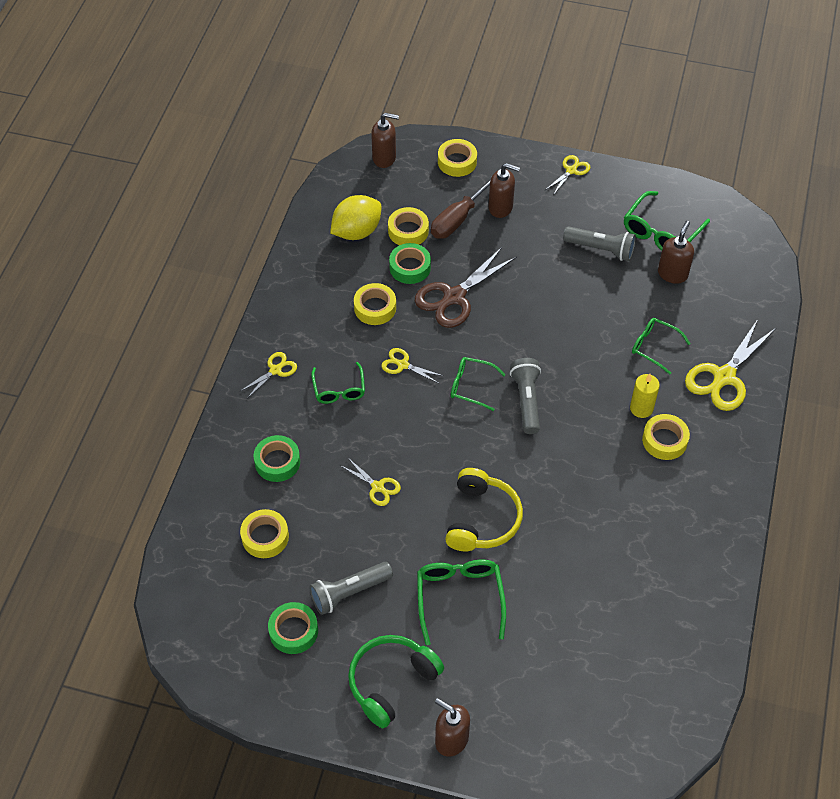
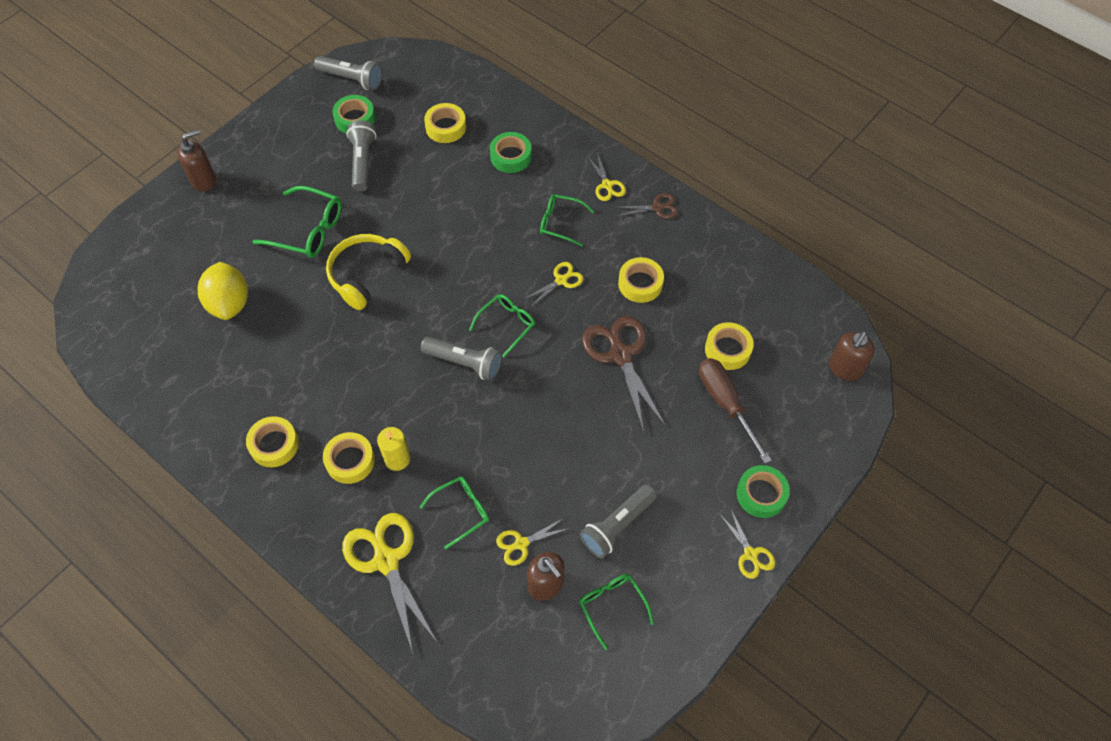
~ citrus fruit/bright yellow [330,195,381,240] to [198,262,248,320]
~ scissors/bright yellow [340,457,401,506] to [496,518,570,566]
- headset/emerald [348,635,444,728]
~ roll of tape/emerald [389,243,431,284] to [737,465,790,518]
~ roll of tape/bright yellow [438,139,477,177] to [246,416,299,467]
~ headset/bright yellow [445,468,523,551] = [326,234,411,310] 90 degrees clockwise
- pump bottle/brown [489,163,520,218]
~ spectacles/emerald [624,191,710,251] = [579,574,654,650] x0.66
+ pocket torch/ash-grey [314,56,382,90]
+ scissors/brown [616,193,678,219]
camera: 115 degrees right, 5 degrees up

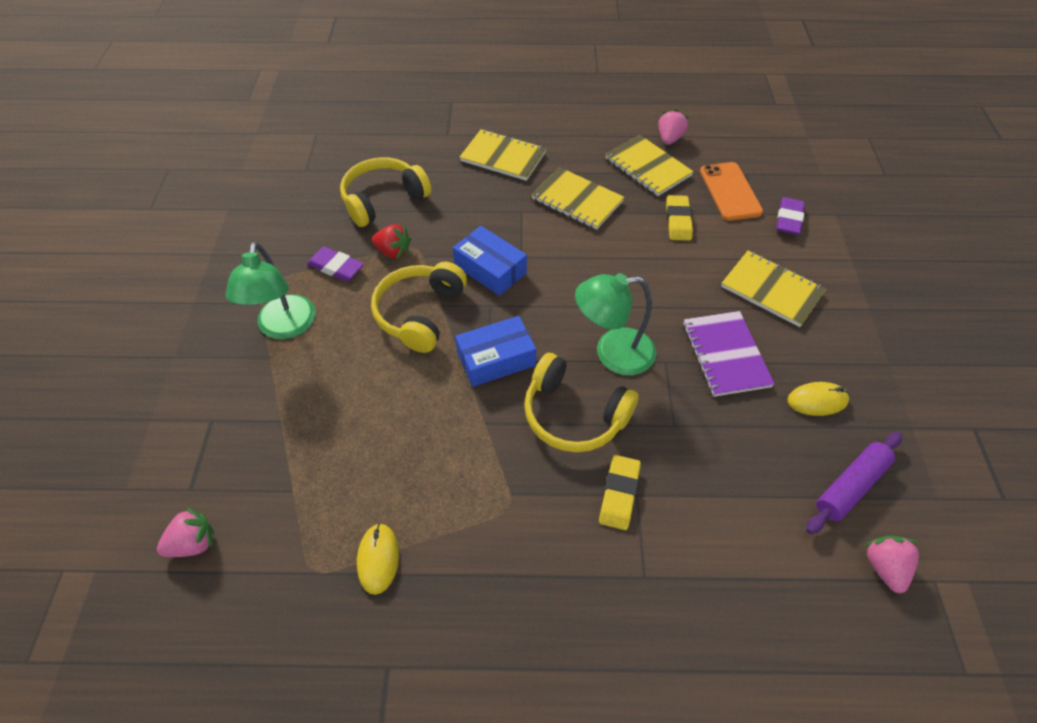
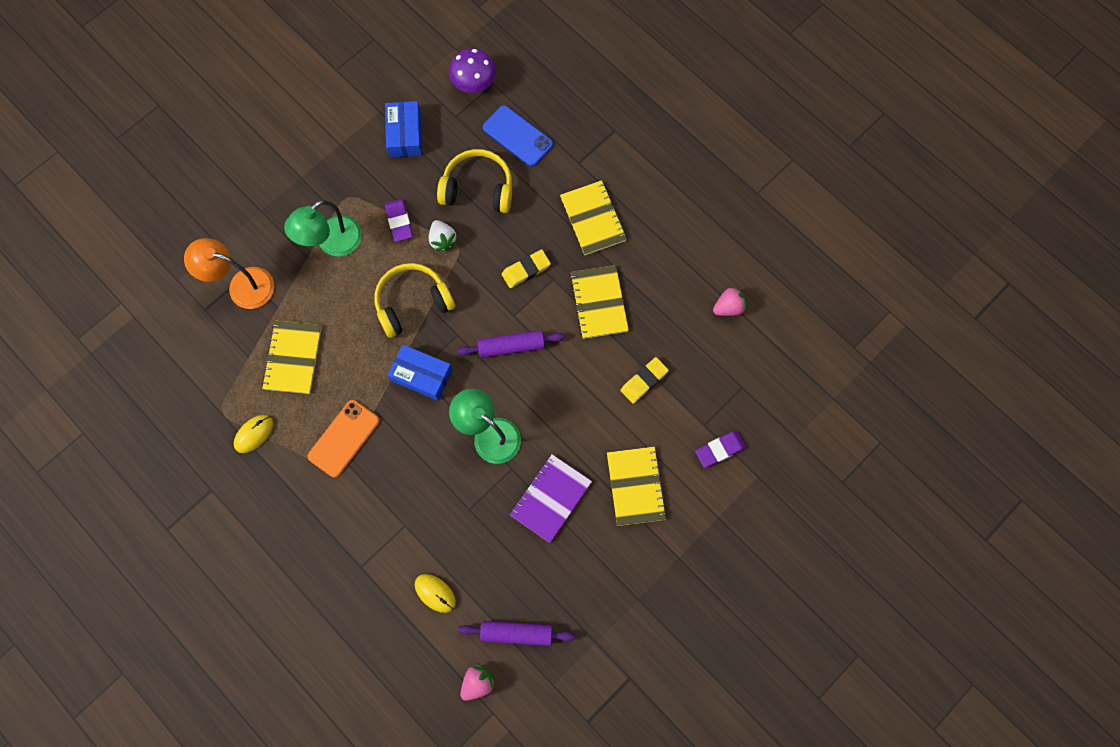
- toy strawberry/rosy [157,508,214,557]
~ toy strawberry/red [372,224,411,259] to toy strawberry/white [429,220,458,251]
~ parcel/blue [453,226,527,296] to [385,101,422,157]
- headset/bright yellow [524,353,639,452]
~ eraser/bright yellow [599,455,641,530] to [502,249,551,288]
~ exercise book/bright yellow [605,135,694,196] to [262,320,322,394]
~ smartphone/orange-coloured [700,162,763,221] to [307,400,380,478]
~ mouse/bright yellow [787,382,849,416] to [415,574,456,613]
+ lamp/orange-coloured [184,238,274,309]
+ fungus/violet [449,48,496,93]
+ pastry roller/violet [457,330,565,358]
+ smartphone/blue [483,105,553,167]
camera: 45 degrees right, 20 degrees up

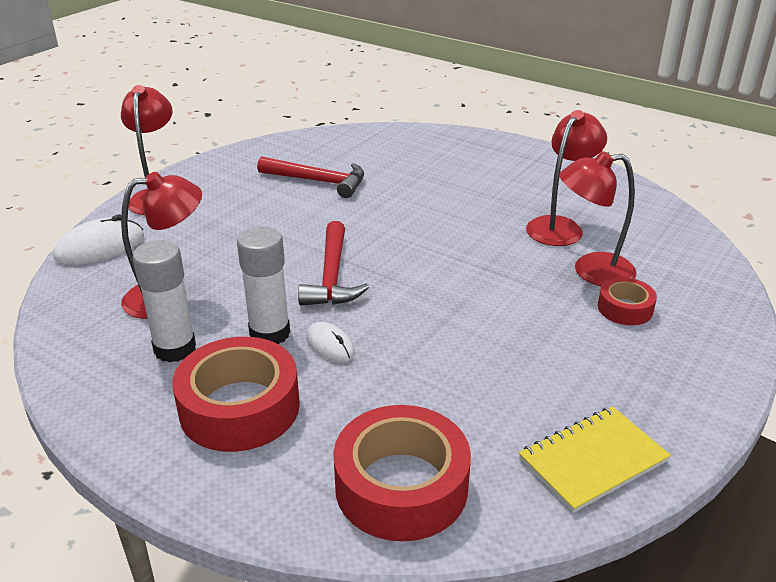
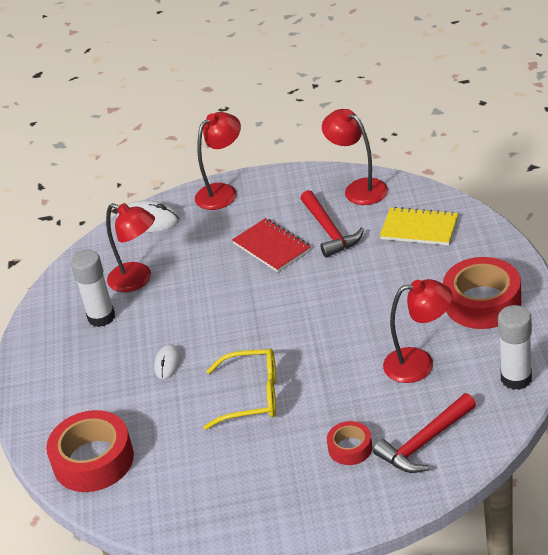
~ roll of tape/red [172,337,300,452] to [443,257,521,329]
~ glue/white [237,226,290,344] to [498,305,532,390]
~ hammer/red [298,221,369,305] to [373,393,476,473]
~ exercise book/bright yellow [519,406,671,513] to [380,207,458,245]
~ lamp/red [559,151,637,286] to [322,109,388,205]
+ spectacles/bright yellow [204,348,276,430]
+ exercise book/red [232,218,311,272]
camera: 55 degrees right, 5 degrees up

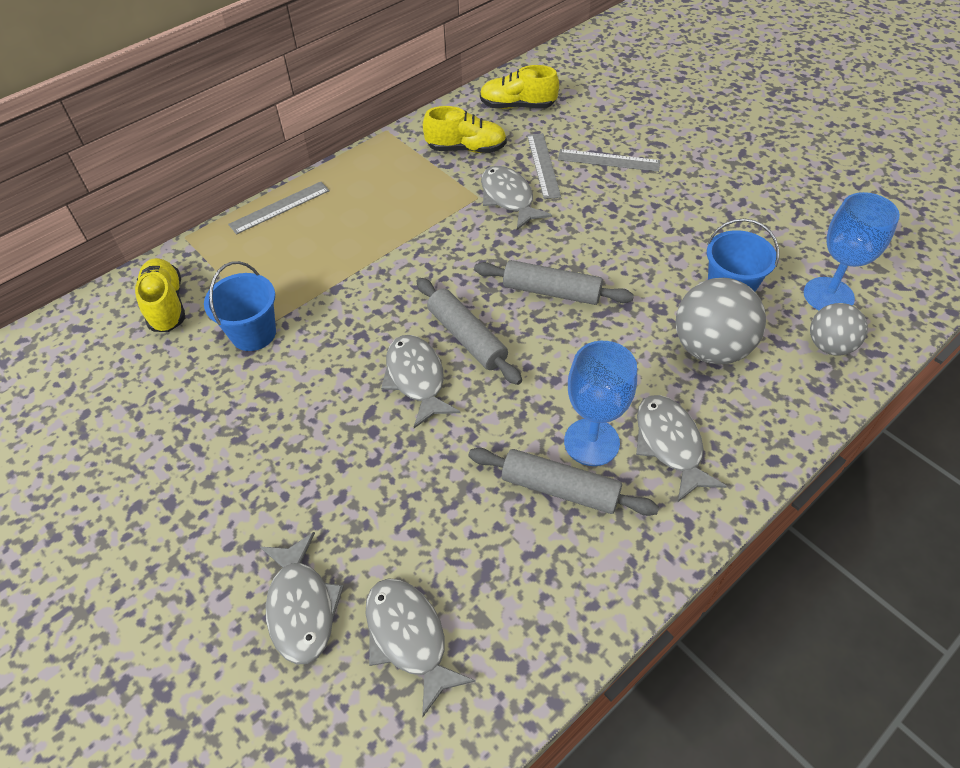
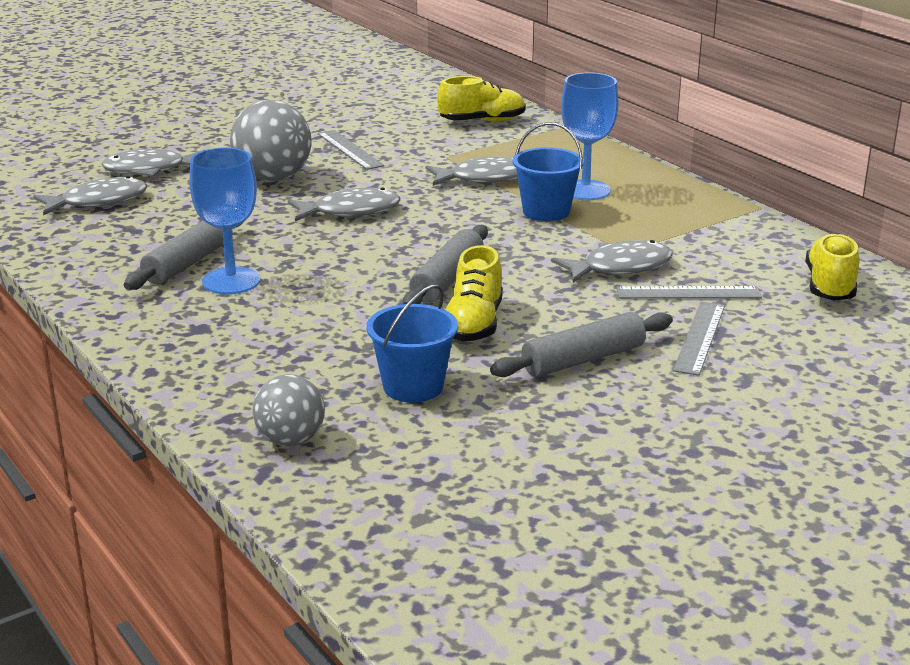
~ sand bucket/blue [204,261,276,351] to [513,122,584,221]
~ straightedge/ash-grey [228,181,330,234] to [318,130,384,170]
~ pastry roller/ash-grey [417,278,522,385] to [490,312,673,377]
~ lace-up shoe/bright yellow [423,106,507,153] to [446,245,503,342]
~ toy fish/ash-grey [636,395,727,502] to [426,157,518,186]
~ sphere/ash-grey [675,278,766,365] to [230,100,312,181]
~ goblet/blue [804,192,900,310] to [561,72,619,200]
camera: 95 degrees right, 25 degrees down

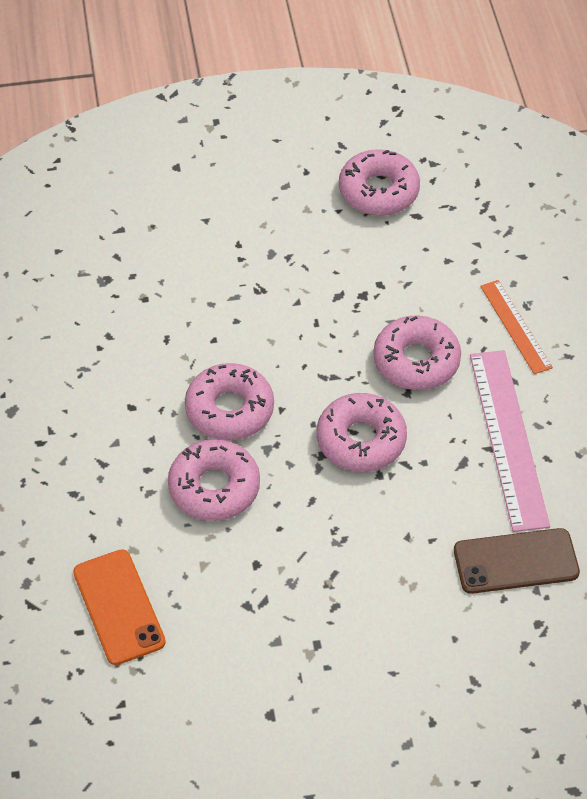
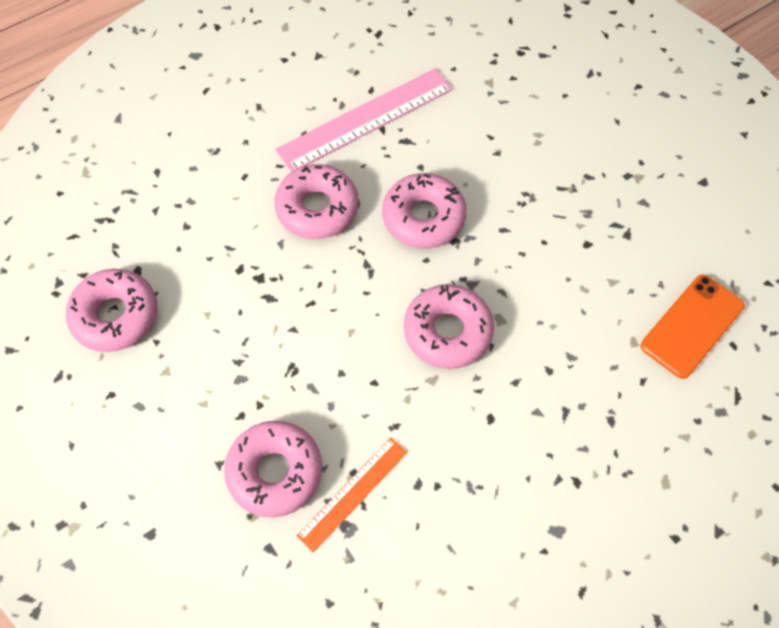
~ donut/rosy [168,439,260,521] to [224,421,322,518]
- smartphone/brown [454,528,580,594]
~ straightedge/orange-coloured [480,280,553,374] to [296,438,407,552]
camera: 115 degrees left, 10 degrees up

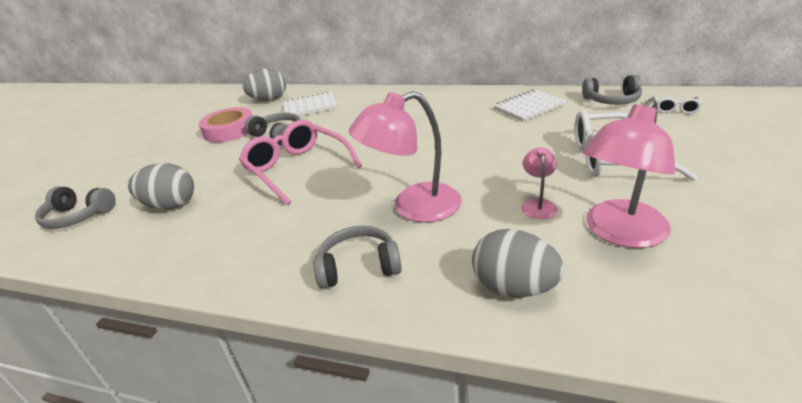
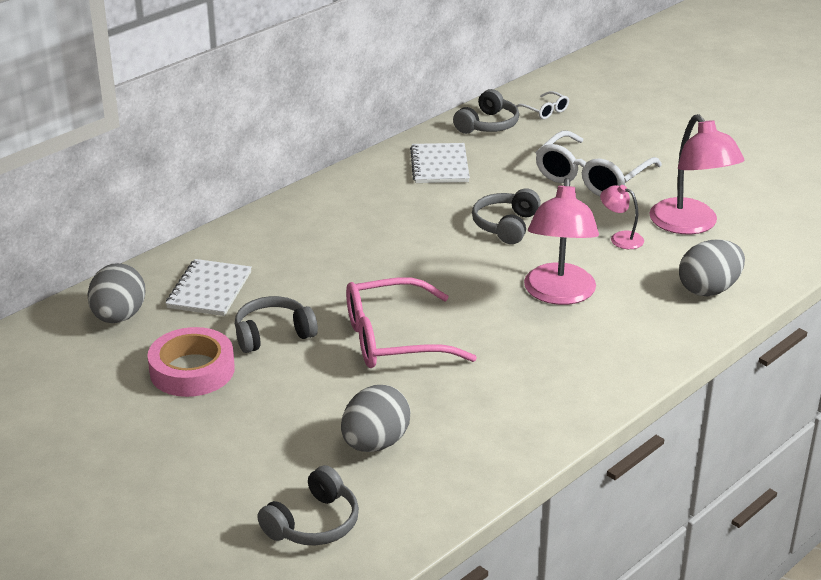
~ headset/ash-grey [313,226,402,289] to [472,188,541,244]
camera: 65 degrees left, 0 degrees up

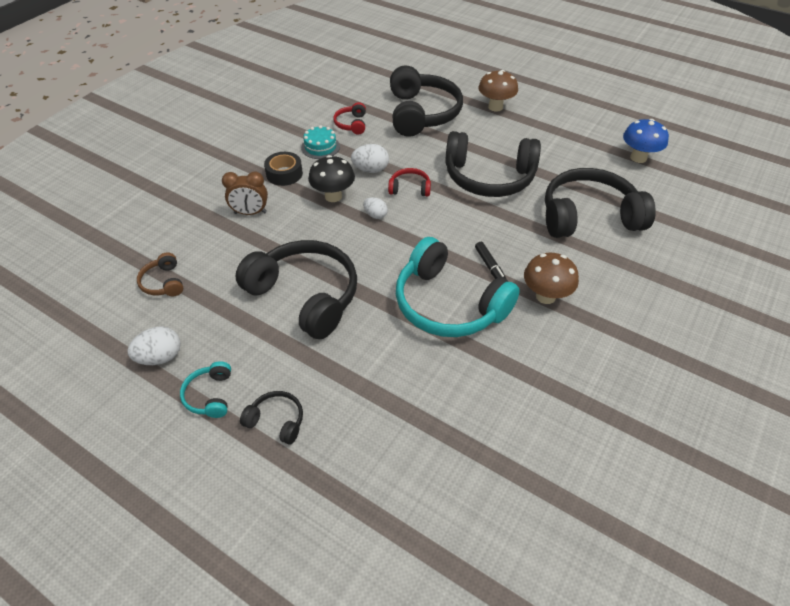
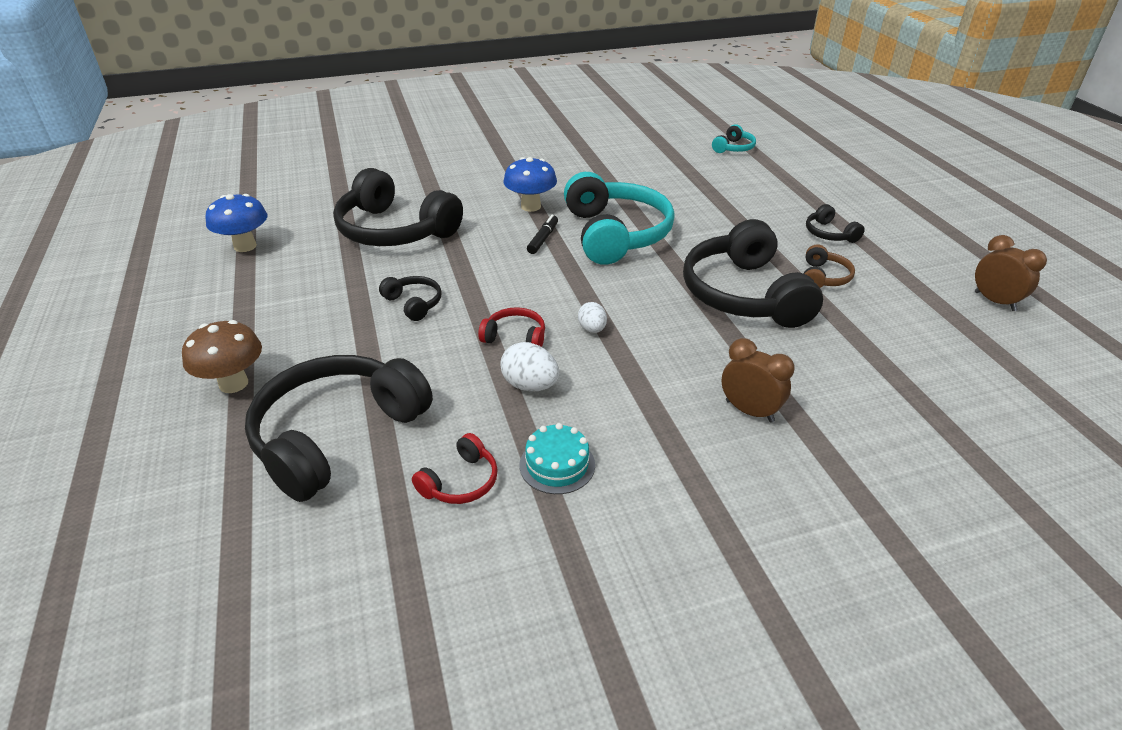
- egg/white [127,326,181,365]
~ headset/brown [137,252,183,296] to [804,244,855,288]
~ headset/turquoise [180,361,231,418] to [712,124,756,153]
- roll of tape/jet-black [264,152,303,186]
- fungus/jet-black [308,155,355,202]
~ headset/red [388,168,431,197] = [478,307,545,347] 150 degrees clockwise
~ headset/jet-black [445,131,541,197] = [379,276,442,321] x0.44
~ fungus/brown [524,253,579,304] to fungus/blue [503,157,557,212]
+ alarm clock/brown [975,235,1047,311]
camera: 140 degrees left, 10 degrees down

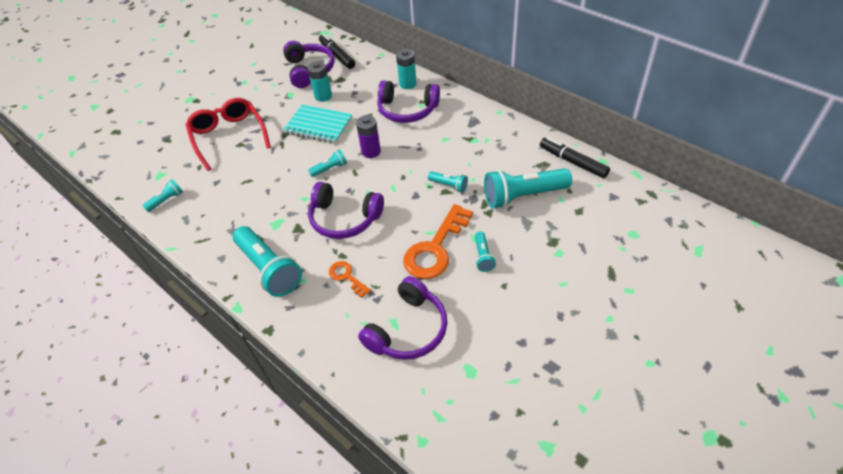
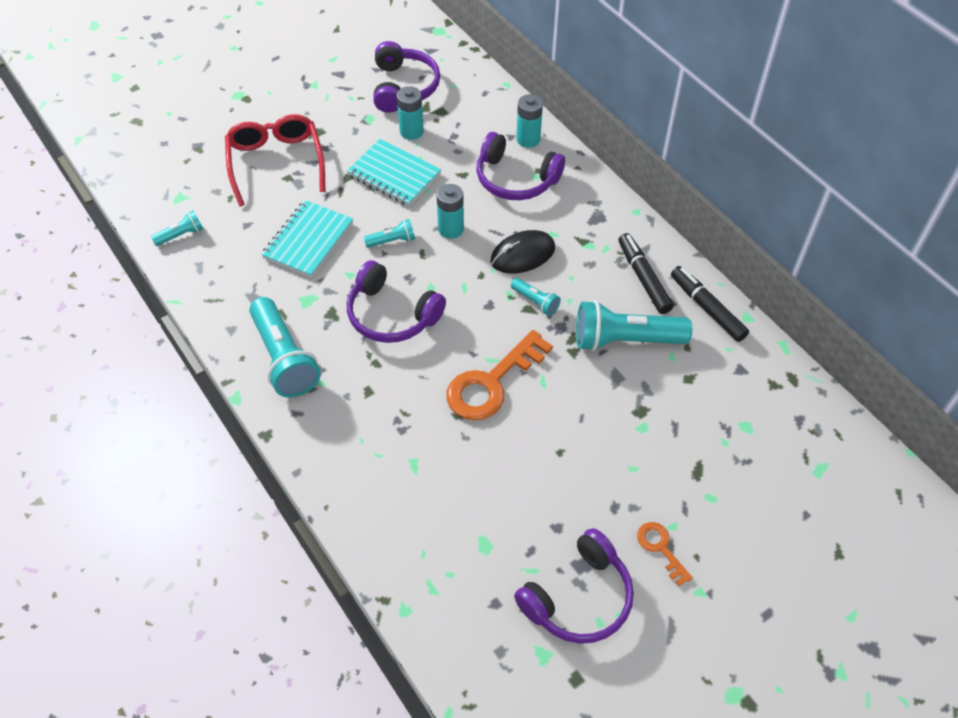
~ felt pen/jet-black [319,33,355,69] to [618,233,673,314]
~ latchkey/orange-coloured [329,261,371,298] to [637,522,693,586]
~ power cell/violet [356,115,381,158] to power cell/turquoise [436,184,464,239]
~ headset/violet [358,276,447,360] to [514,528,634,644]
- pocket torch/turquoise [475,232,496,272]
+ exercise book/turquoise [261,200,353,278]
+ mouse/jet-black [491,230,555,274]
camera: 10 degrees right, 5 degrees up

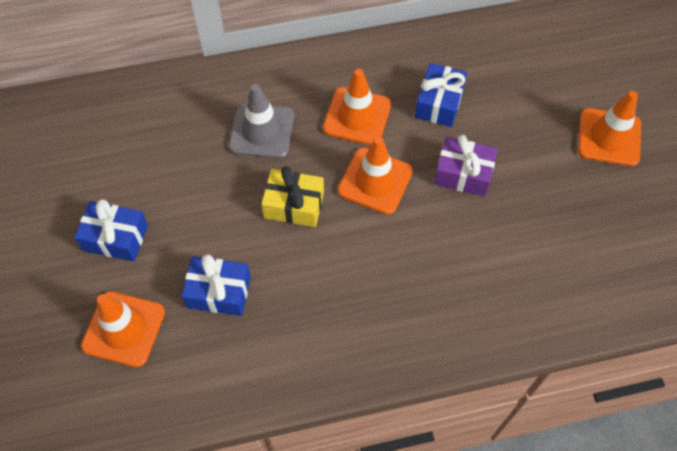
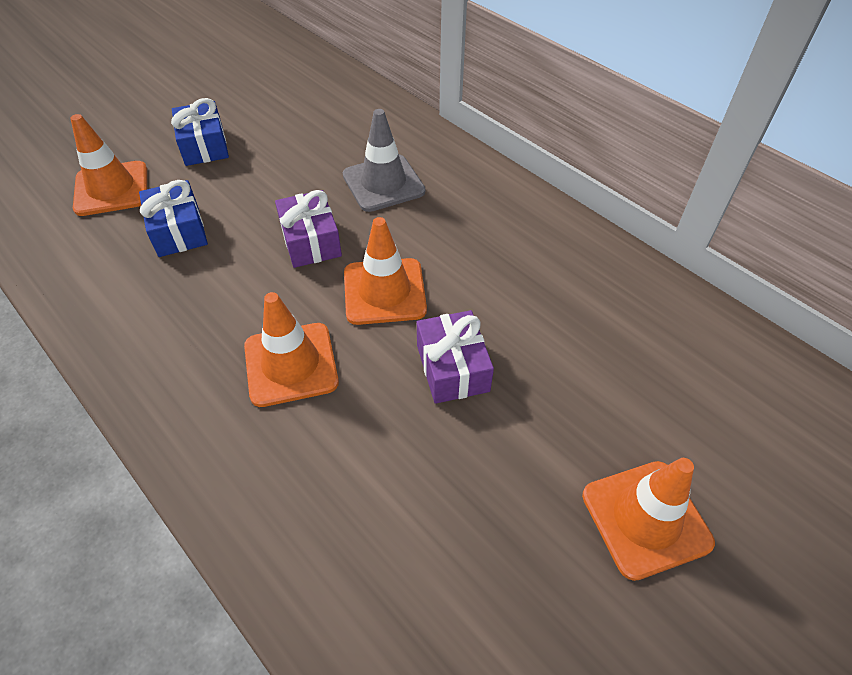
~ present/bright yellow [261,166,324,227] to present/violet [275,190,342,268]
~ road cone/orange-coloured [323,69,391,145] to [244,292,339,407]
- present/blue [415,63,467,127]
camera: 60 degrees right, 10 degrees down

